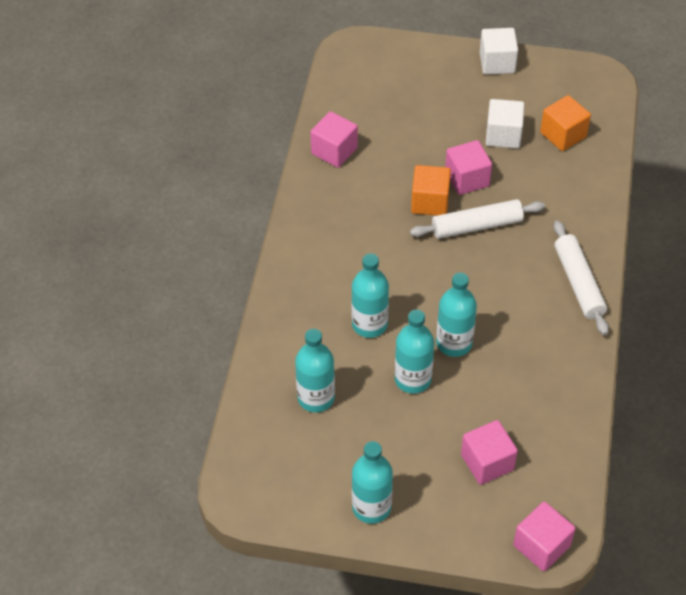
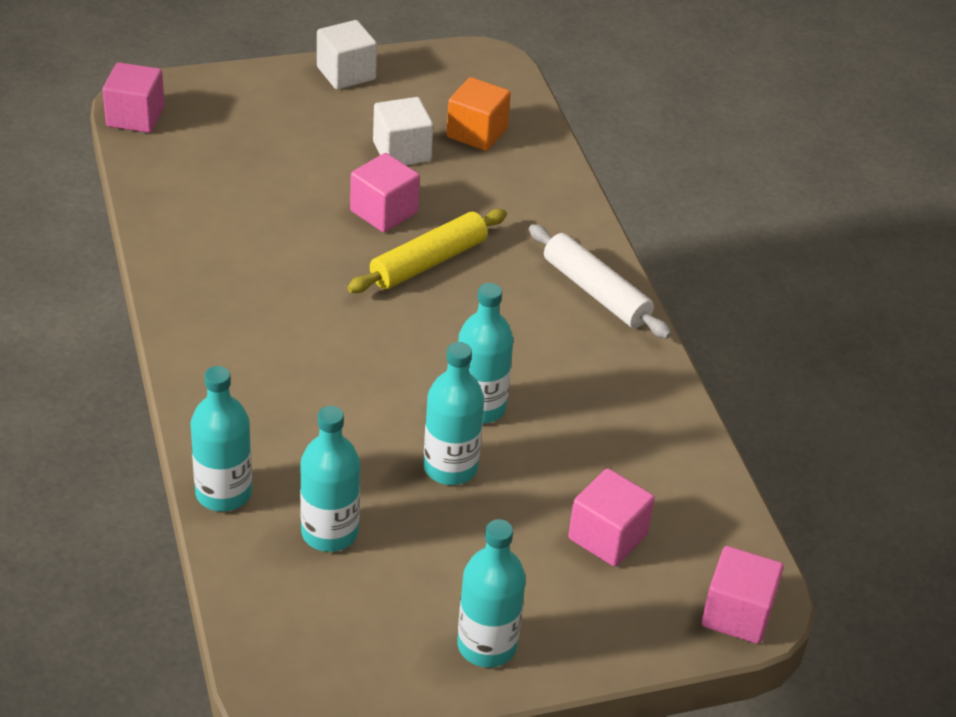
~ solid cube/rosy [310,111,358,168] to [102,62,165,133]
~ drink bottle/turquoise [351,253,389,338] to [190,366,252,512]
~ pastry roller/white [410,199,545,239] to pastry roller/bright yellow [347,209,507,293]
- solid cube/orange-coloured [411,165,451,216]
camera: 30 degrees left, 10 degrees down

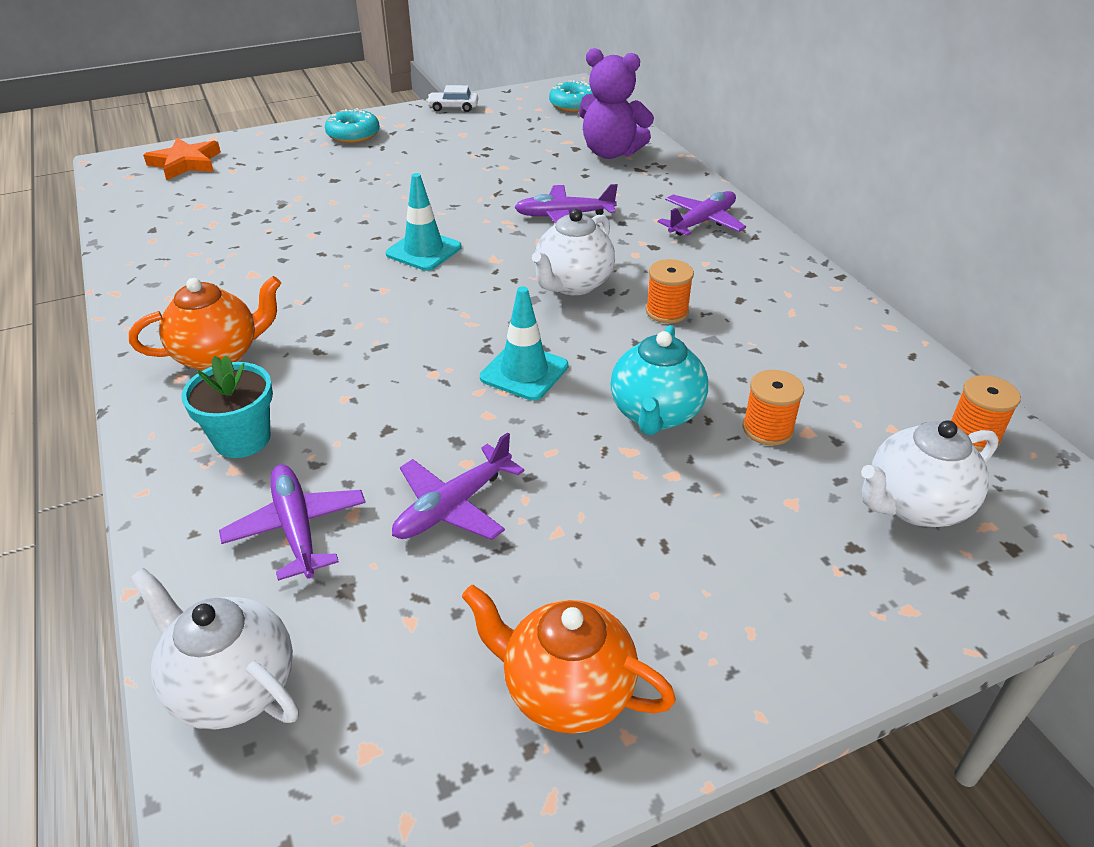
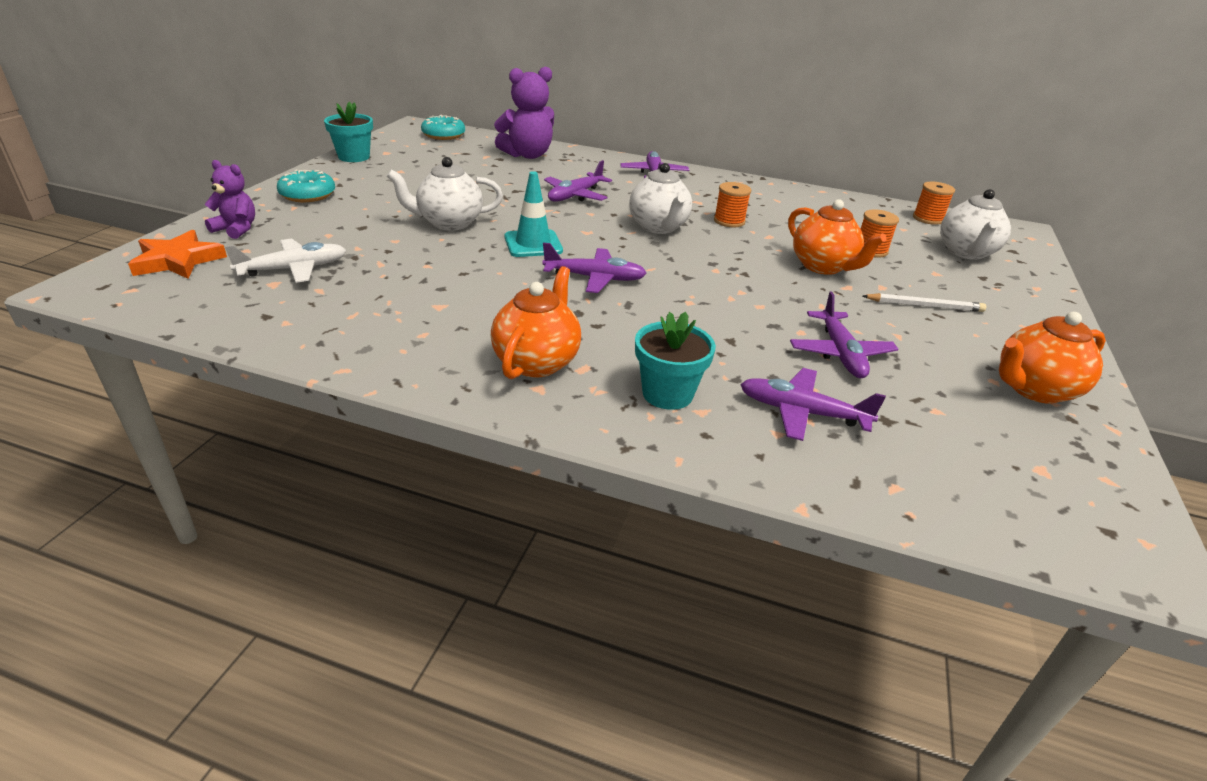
~ tea pot/white [130,568,299,729] to [387,157,503,231]
~ automobile/white [426,85,478,112] to potted plant/turquoise [324,101,373,162]
- road cone/turquoise [480,286,568,401]
~ tea pot/turquoise [611,325,708,435] to tea pot/orange-coloured [788,199,887,275]
+ teddy bear/violet [205,160,255,239]
+ aeroplane/white [225,238,346,283]
+ aeroplane/violet [542,242,647,293]
+ pencil/white [863,293,986,312]
camera: 50 degrees left, 5 degrees down

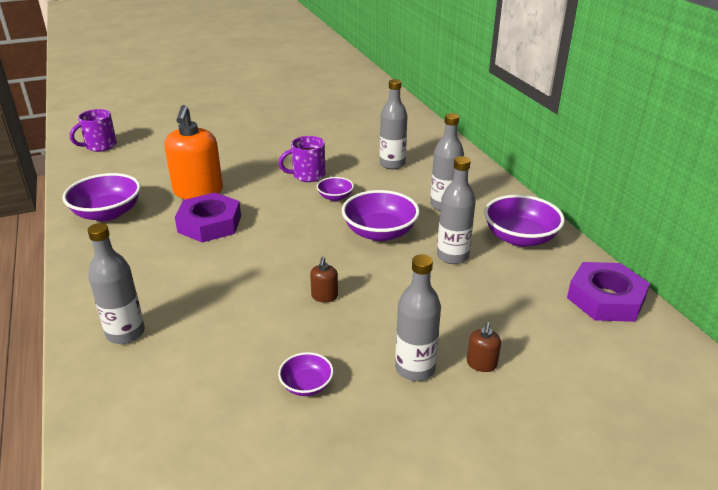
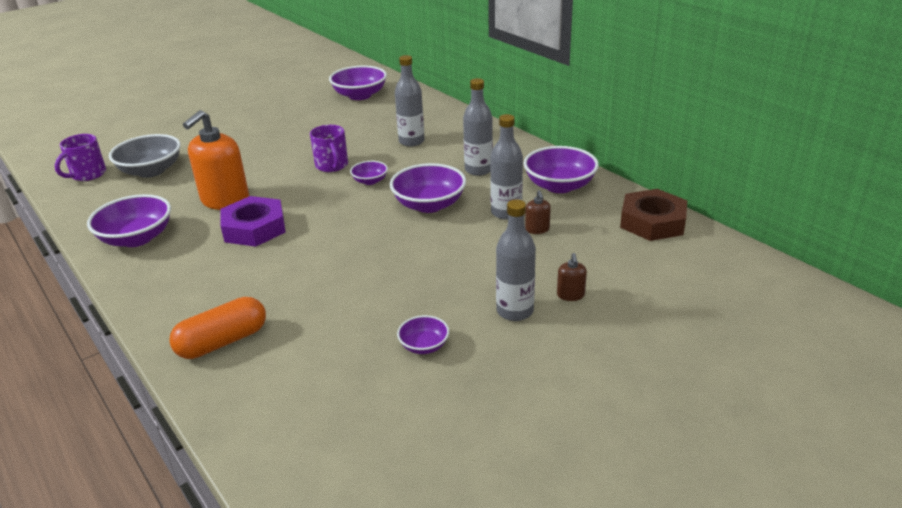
~ drink bottle/ash-grey [88,223,145,344] to capsule/orange-coloured [169,297,266,359]
~ pump bottle/orange-coloured [165,105,223,199] = [183,110,249,210] 45 degrees clockwise
~ mug/violet [278,136,325,182] = [310,125,348,172] 75 degrees counterclockwise
~ pump bottle/brown [310,257,338,302] to [525,190,551,234]
~ hex nut/violet [567,262,650,322] to hex nut/brown [620,189,687,241]
+ serving bowl/ash-grey [109,134,181,178]
+ serving bowl/violet [329,65,387,100]
camera: 15 degrees left, 0 degrees up

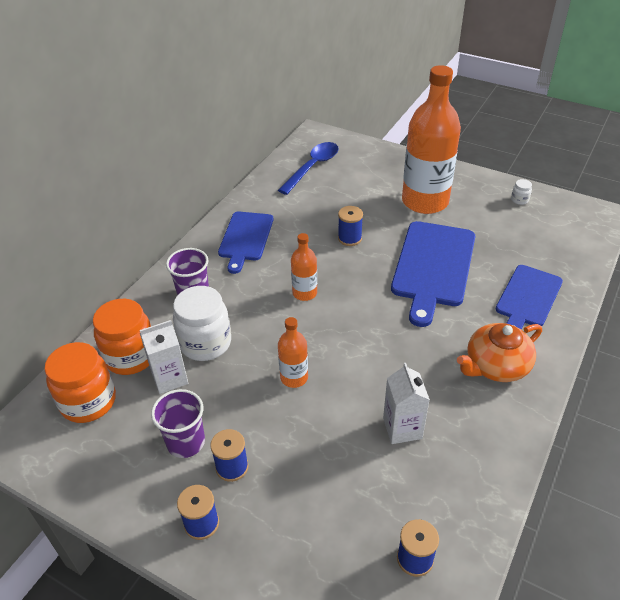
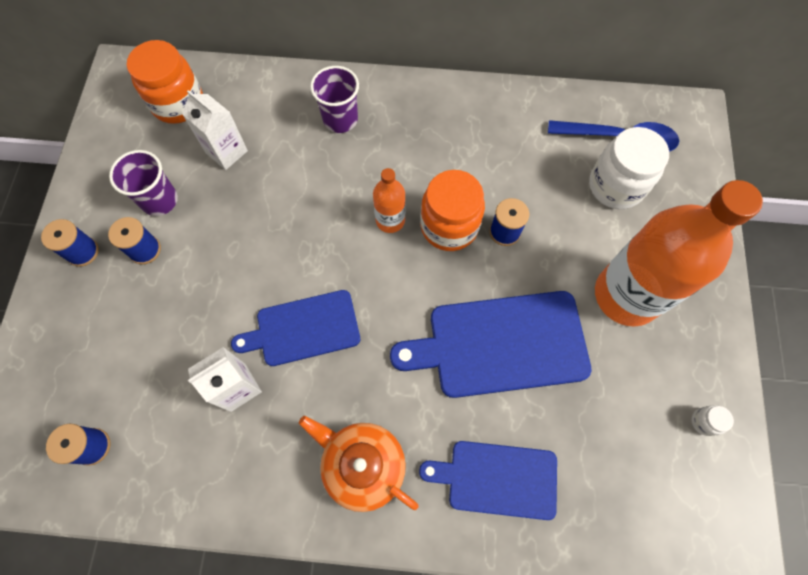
~ preserve jar/orange-coloured [93,299,151,375] to [420,170,485,251]
~ preserve jar/white [173,286,231,361] to [589,127,669,209]
~ bread board/blue [218,211,273,274] to [231,290,360,366]
- drink bottle/orange-coloured [278,317,308,388]
camera: 65 degrees right, 25 degrees up

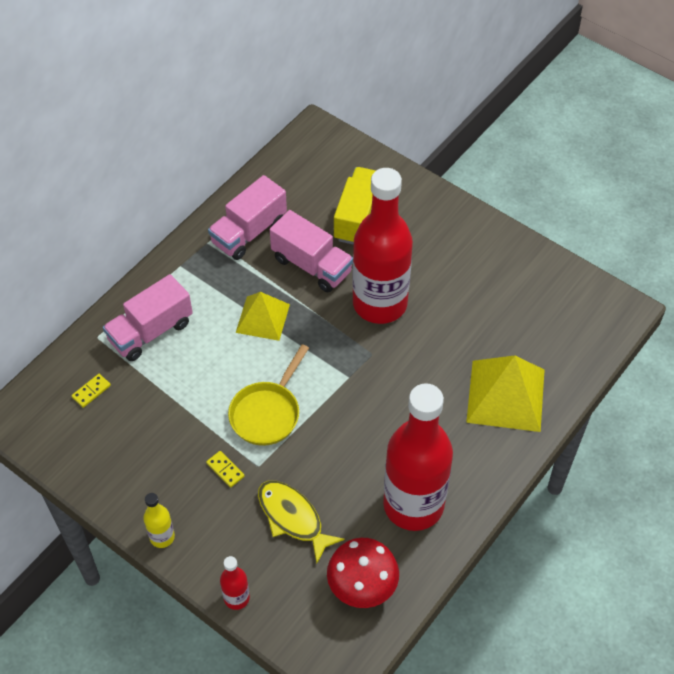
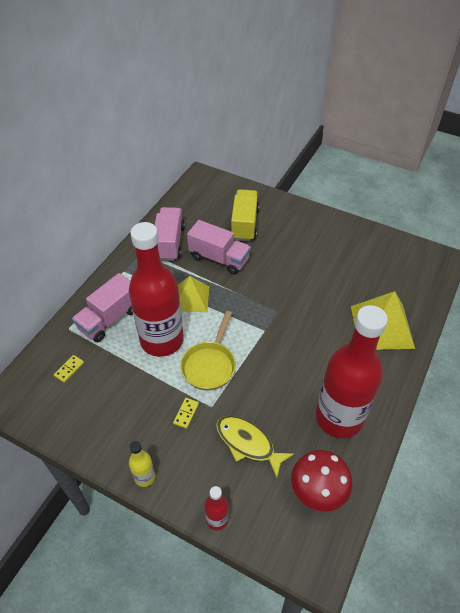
~ domino tile/bright yellow [206,451,244,488] = [173,398,199,429] 75 degrees clockwise
~ truck/rosy [208,175,287,260] = [155,207,185,261] 150 degrees clockwise
~ drink bottle/red [352,168,413,324] to [129,222,184,357]
camera: 10 degrees left, 5 degrees down

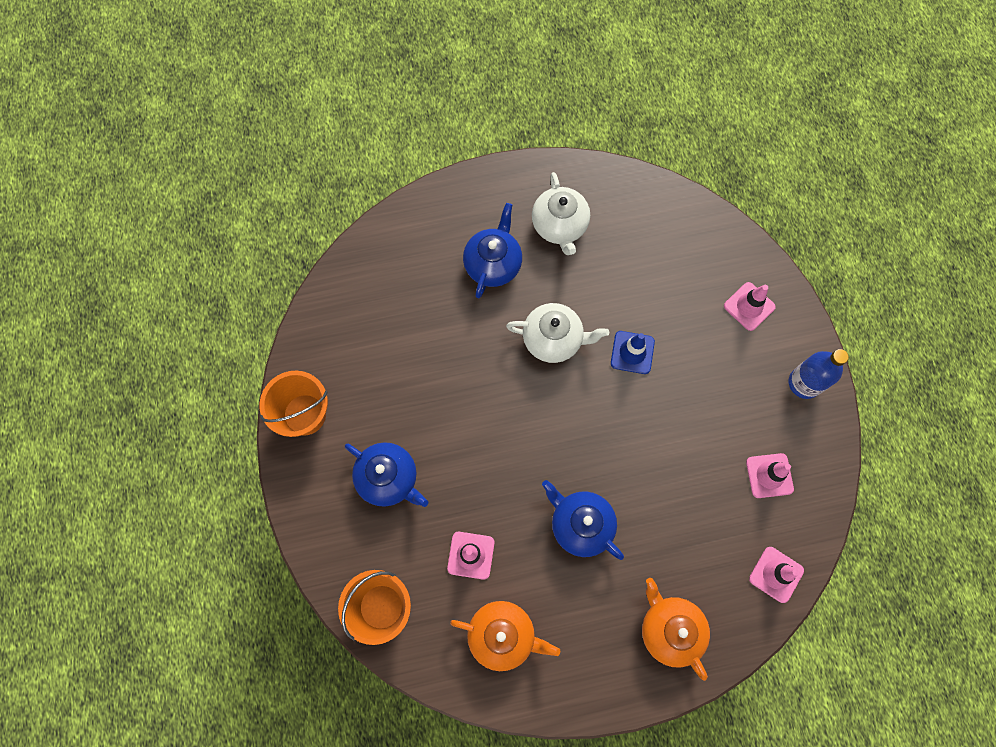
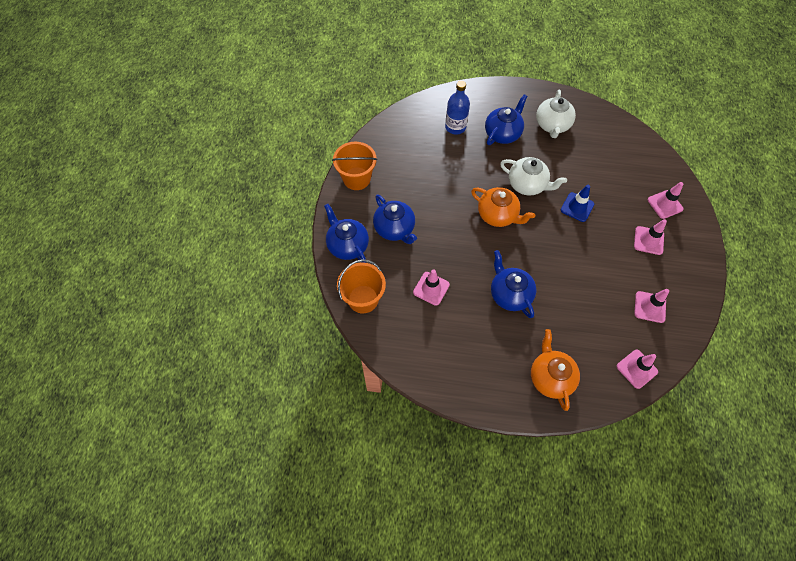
~ tea pot/orange-coloured [450,601,560,671] to [471,187,535,227]
~ drink bottle/blue [789,349,849,399] to [445,81,470,134]
+ tea pot/blue [324,204,369,263]
+ road cone/rosy [634,219,667,255]
camera: 20 degrees right, 10 degrees down

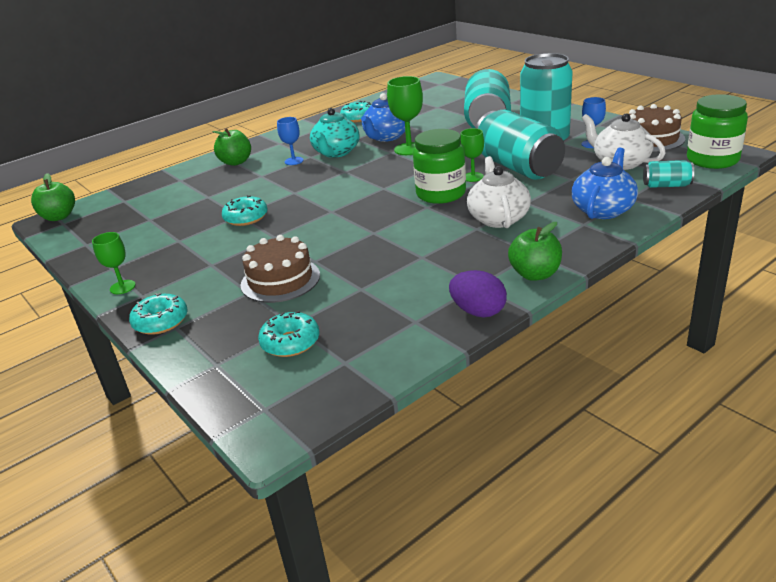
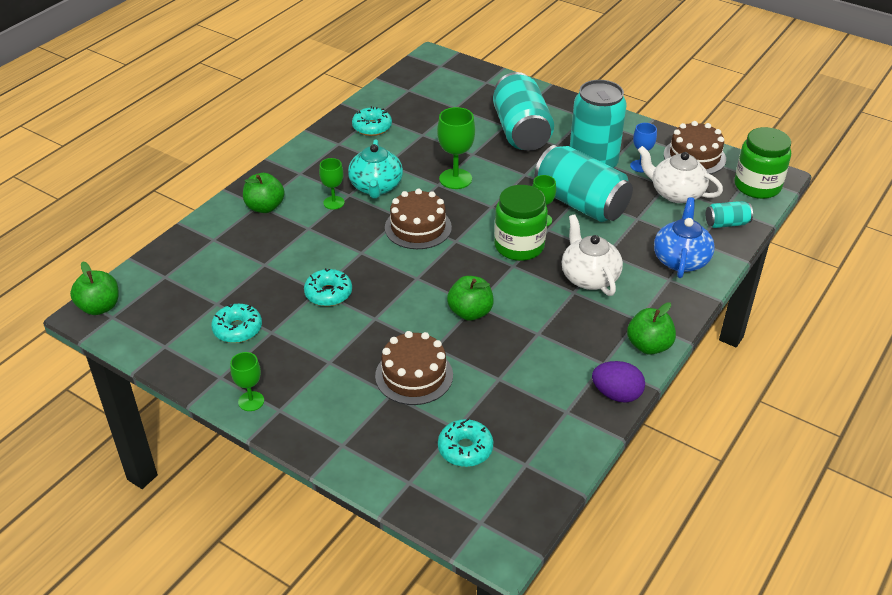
~ donut/turquoise [129,293,188,335] to [211,304,262,343]
~ goblet/blue [277,117,303,165] to goblet/emerald [319,158,345,210]
- tea pot/blue [361,93,410,142]
+ cake/brown [385,189,452,249]
+ apple/emerald [447,276,494,321]
camera: 20 degrees left, 10 degrees up

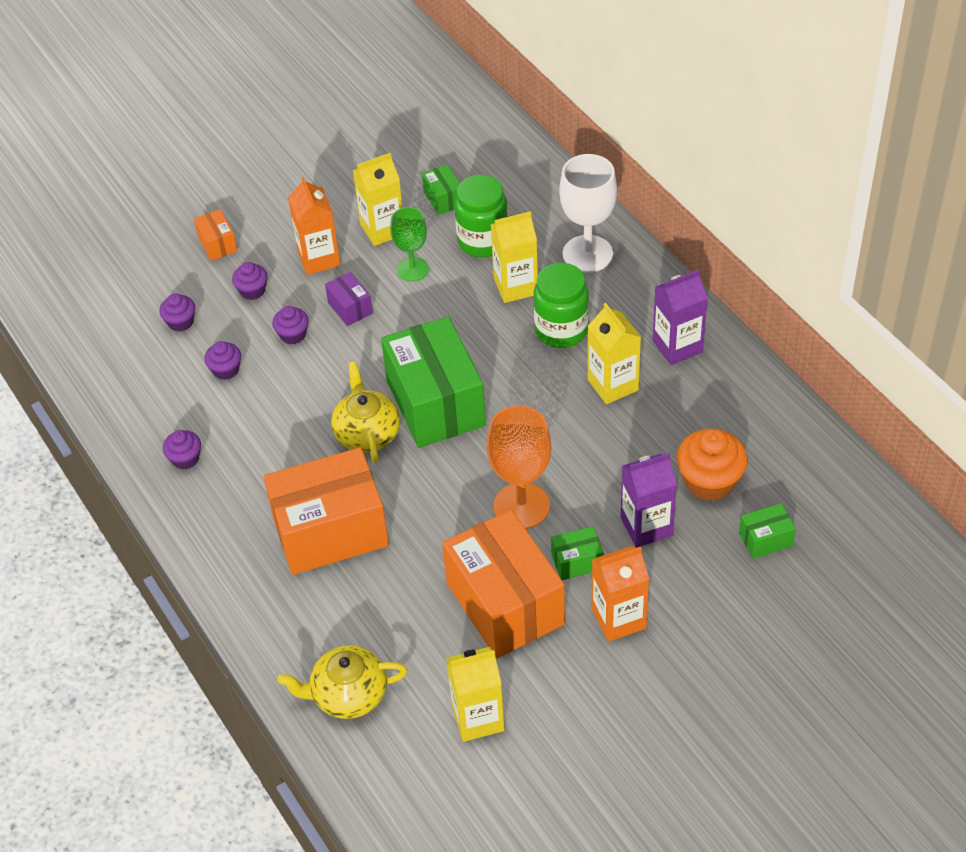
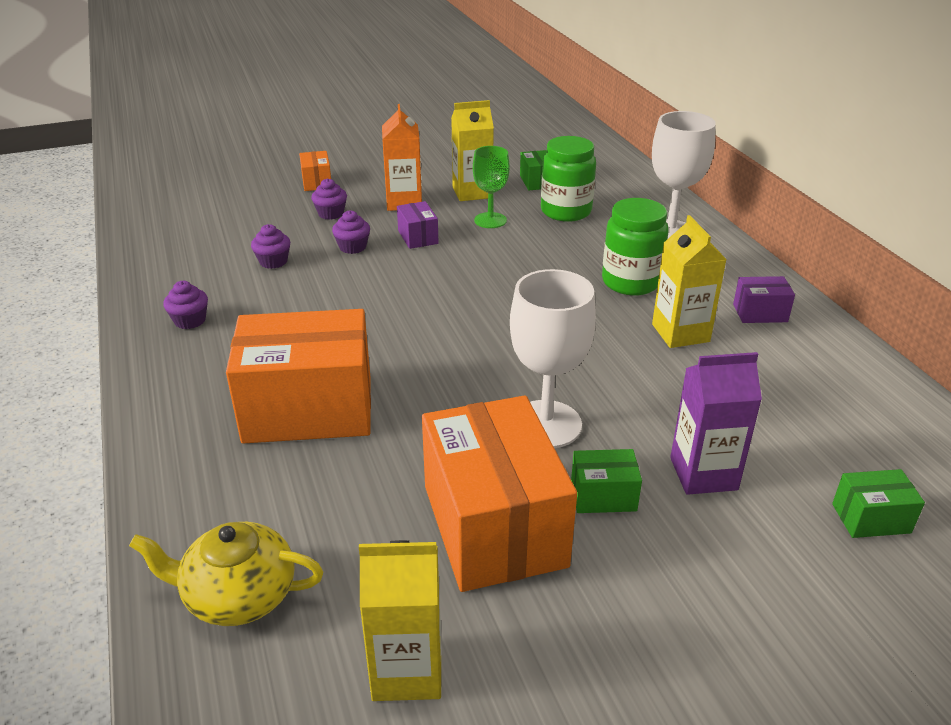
- fairy cake/violet [159,293,195,331]
- tea pot/bright yellow [331,361,400,463]
- parcel/emerald [381,316,486,448]
~ goblet/orange-coloured [486,405,552,529] to goblet/white [510,269,596,448]
- juice carton/bright yellow [491,211,538,303]
- juice carton/orange-coloured [592,546,649,642]
~ juice carton/violet [653,269,708,365] to parcel/violet [733,276,795,323]
- fairy cake/orange-coloured [676,429,748,501]
camera: 10 degrees right, 15 degrees down

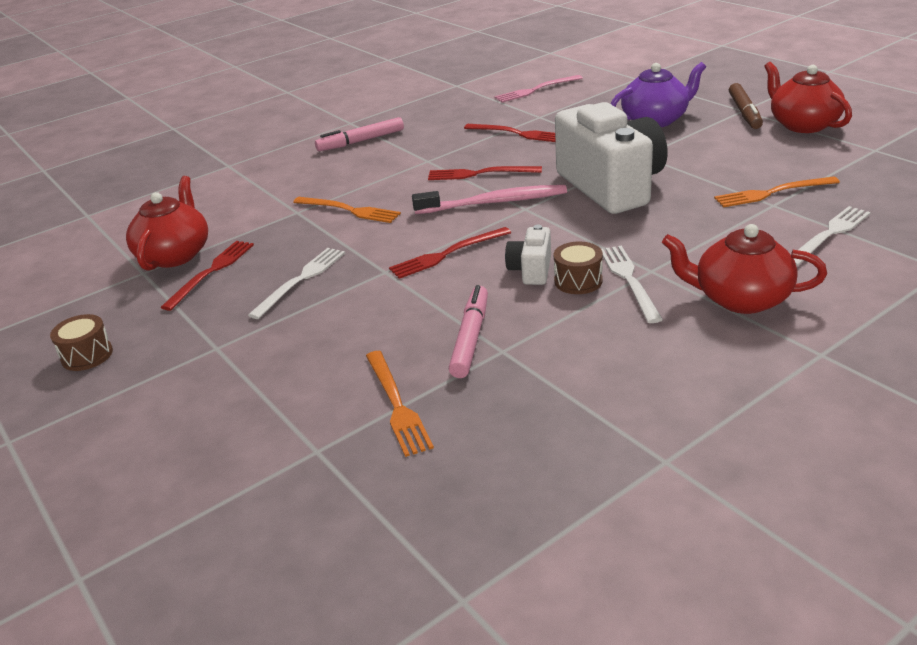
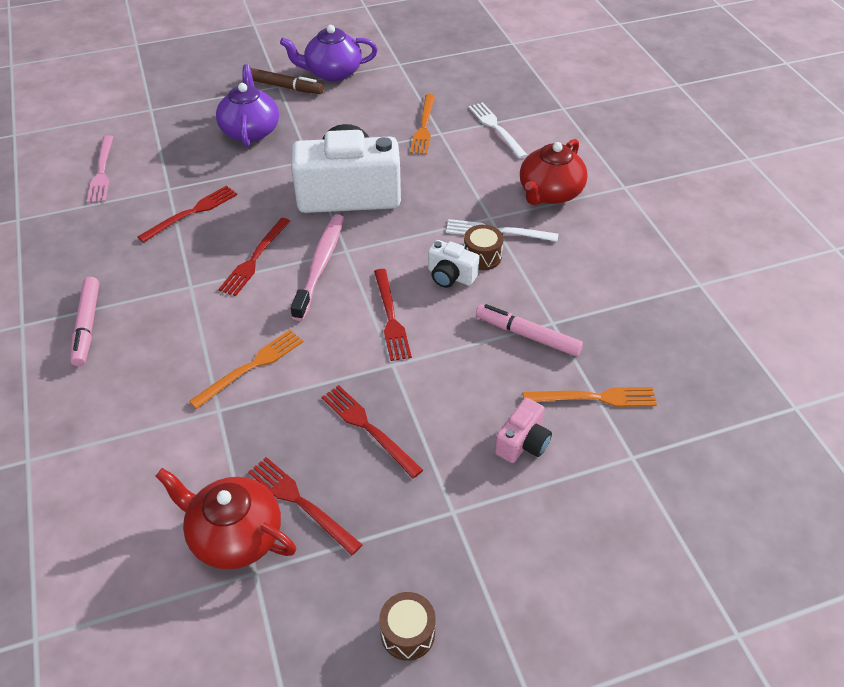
~ dinner fork/white [248,248,345,319] to dinner fork/red [322,385,423,478]
~ tea pot/red [764,62,852,133] to tea pot/violet [280,25,378,81]
+ photo camera/rosy [495,398,552,463]
camera: 75 degrees left, 15 degrees up

